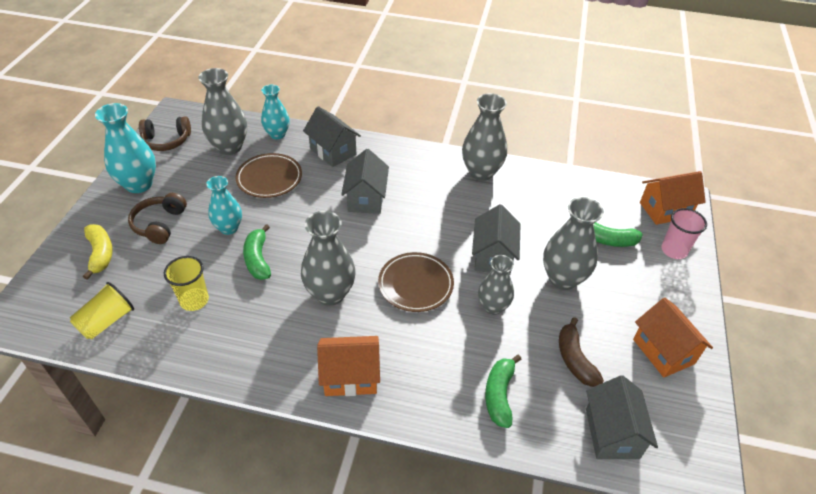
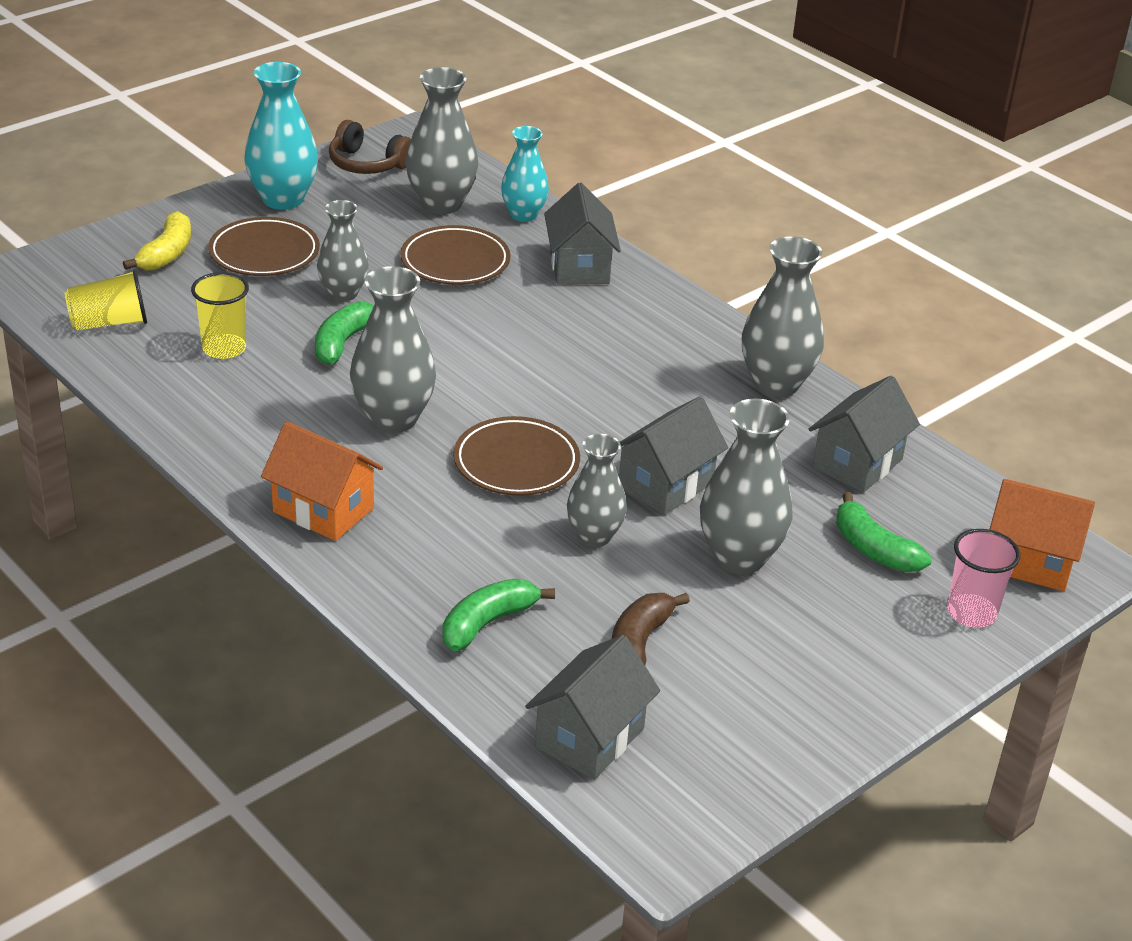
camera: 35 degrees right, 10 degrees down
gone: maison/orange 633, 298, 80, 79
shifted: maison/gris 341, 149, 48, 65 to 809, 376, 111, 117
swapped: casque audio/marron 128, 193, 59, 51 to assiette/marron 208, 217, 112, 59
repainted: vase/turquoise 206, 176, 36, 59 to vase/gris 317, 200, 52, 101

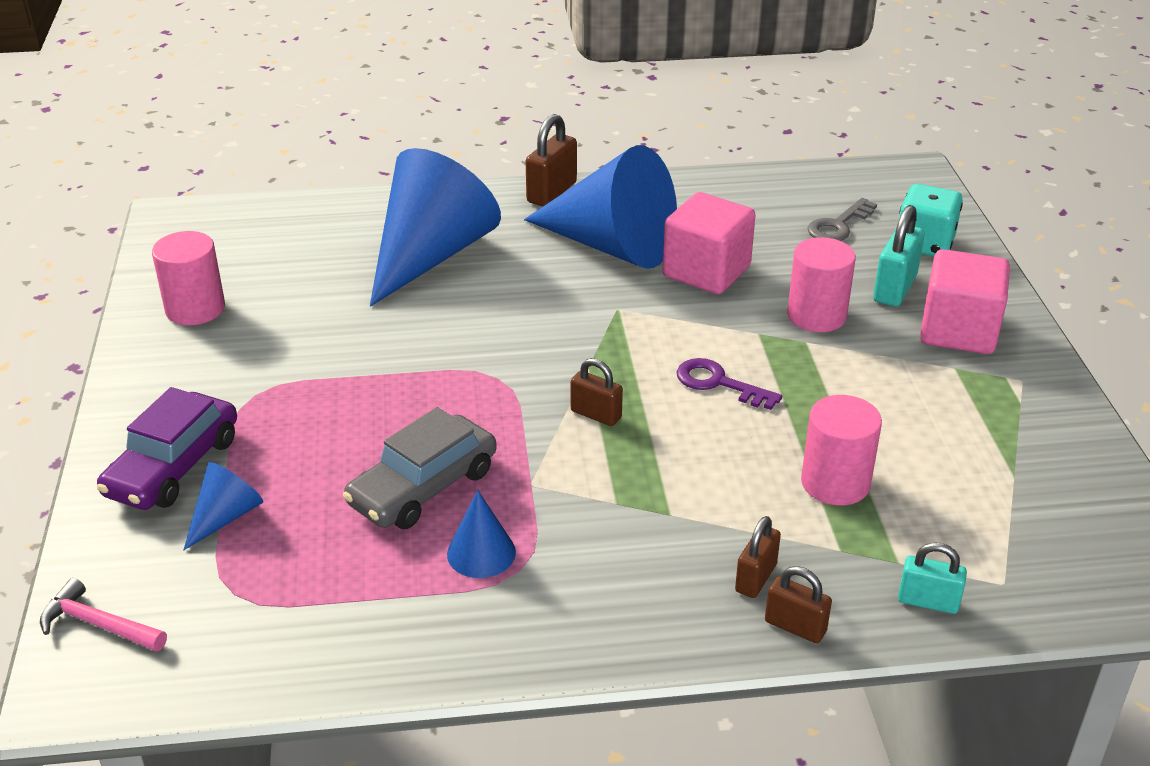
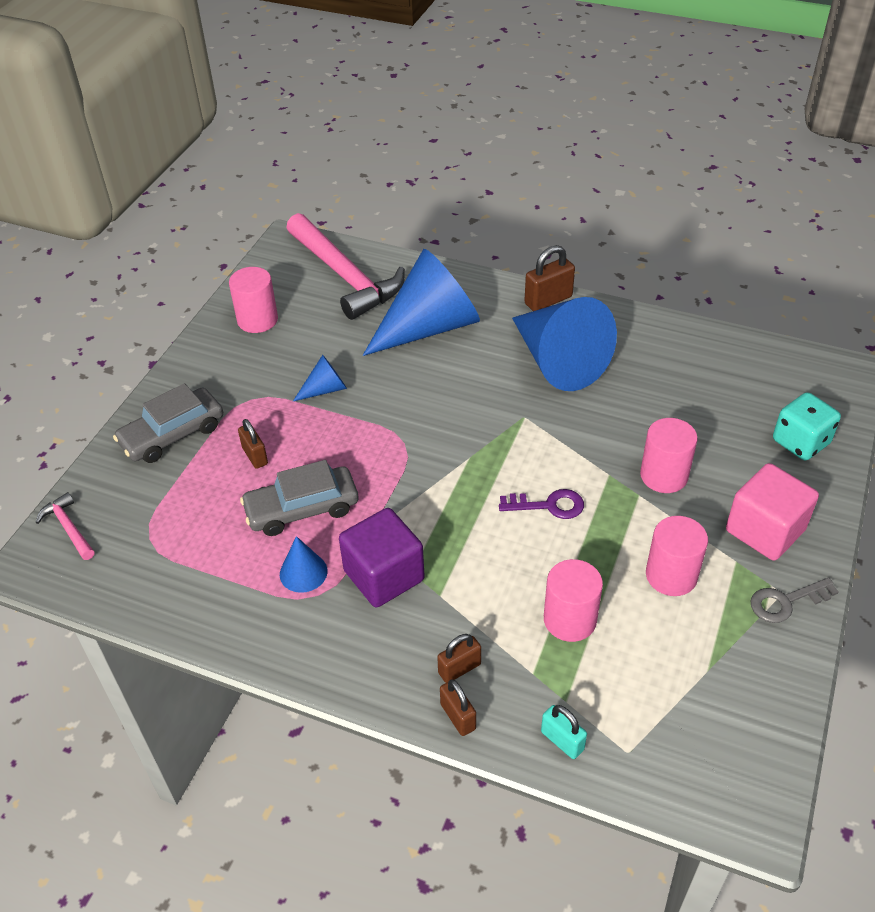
camera: 30 degrees right, 10 degrees up
gone: cube/rose 663, 192, 93, 102; cadenas/turquoise 873, 205, 52, 102
new: marteau/rose 286, 213, 119, 107; cube/violet 339, 508, 86, 99; cylindre/rose 646, 516, 62, 80
shifted: cadenas/marron 571, 358, 52, 68 to 238, 419, 30, 50; cône/bleu 184, 462, 79, 88 to 293, 355, 54, 46; clé/gris 807, 198, 70, 43 to 750, 577, 89, 46
repainted: voiture/violet 97, 387, 140, 123 to voiture/gris 113, 383, 110, 80
rotated: clé/violet 677, 358, 105, 52 = 499, 489, 85, 30 120 degrees clockwise

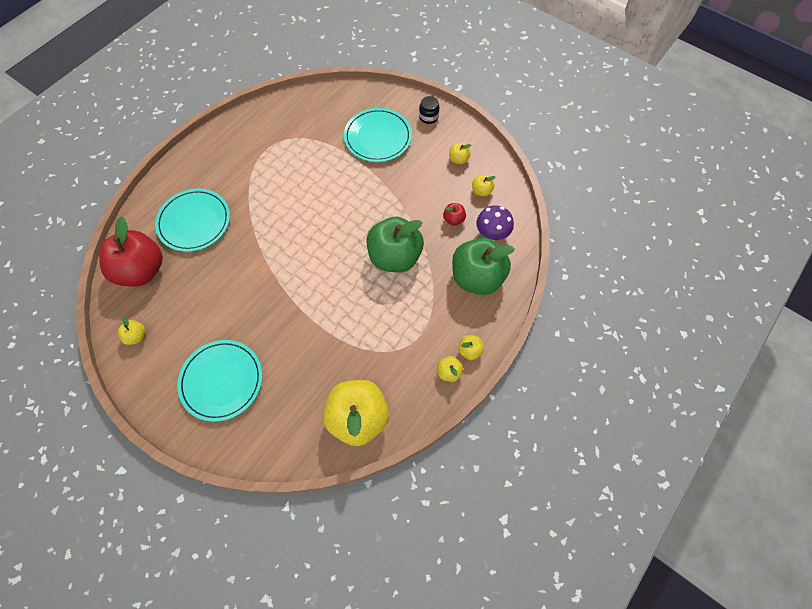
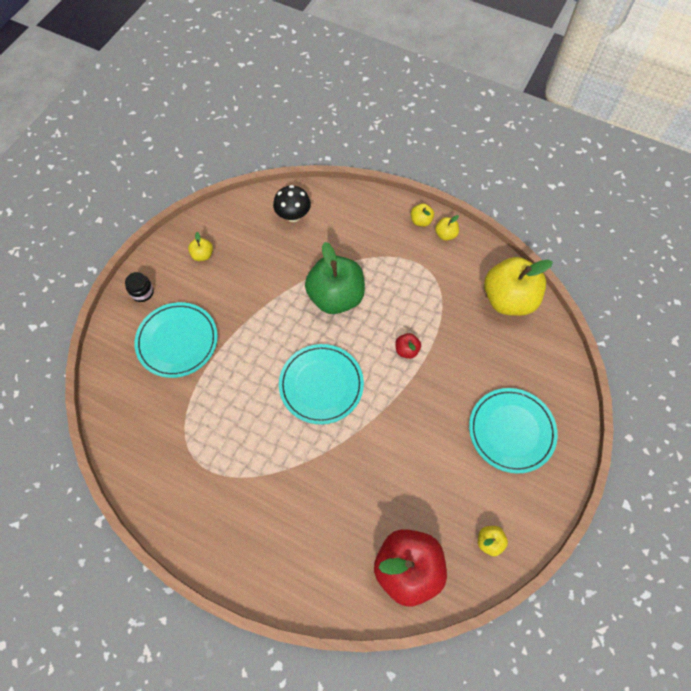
camera: 100 degrees left, 0 degrees up
gone: pomme/vert 452, 238, 63, 57; pomme/jaune 472, 175, 23, 22
shifted: assiette/turquoise 155, 189, 75, 63 to 279, 344, 85, 80; pomme/rouge 443, 203, 23, 23 to 395, 333, 26, 26
repainted: champignon/violet 476, 205, 38, 36 to champignon/noir 273, 185, 38, 37

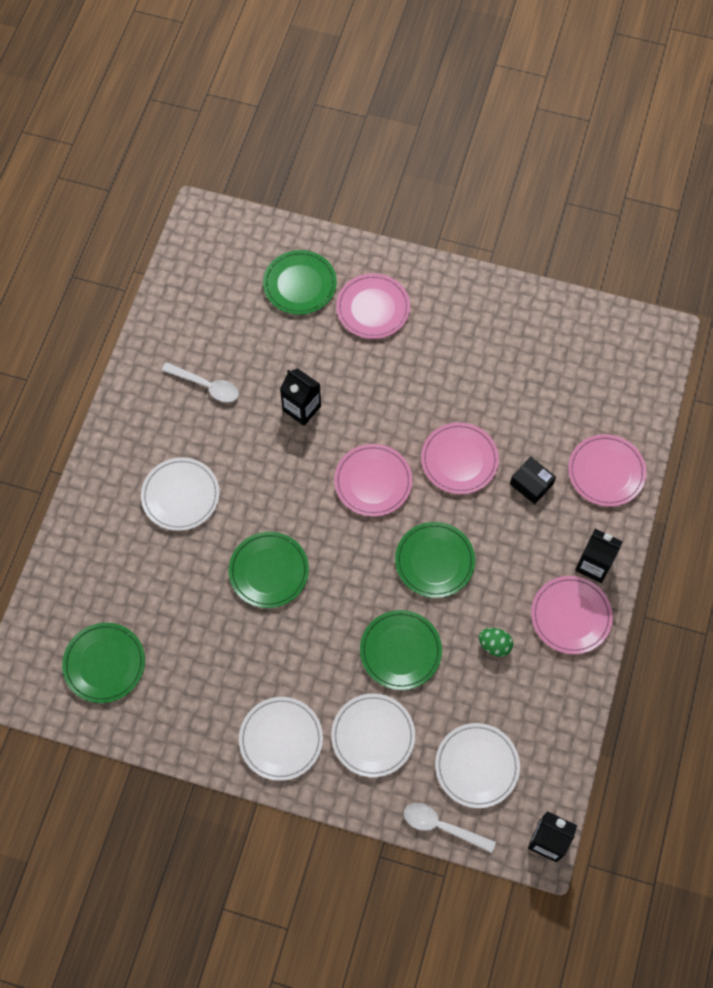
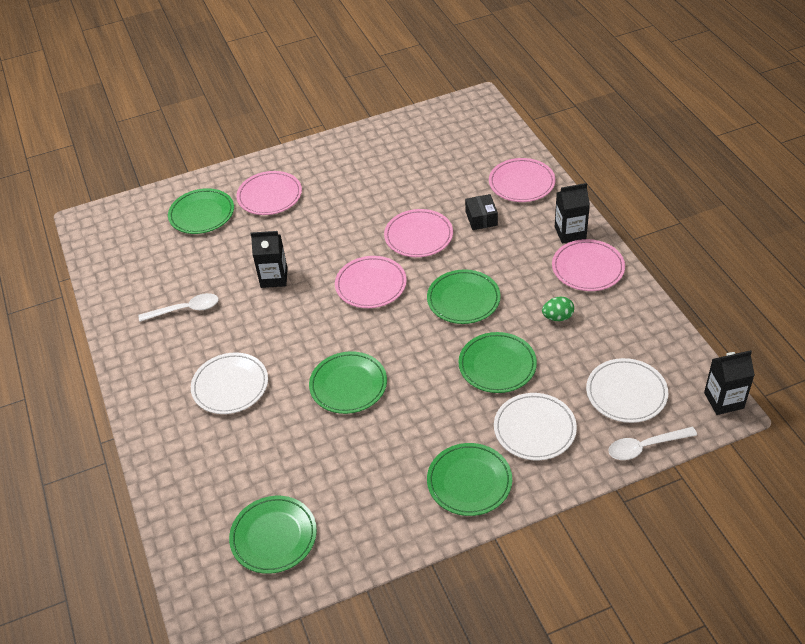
camera: 35 degrees left, 20 degrees down
repainted: assiette/blanc 239, 697, 84, 84 to assiette/vert 427, 443, 85, 73
rotated: boîte/noir 510, 457, 46, 47 = 465, 194, 33, 36 75 degrees clockwise

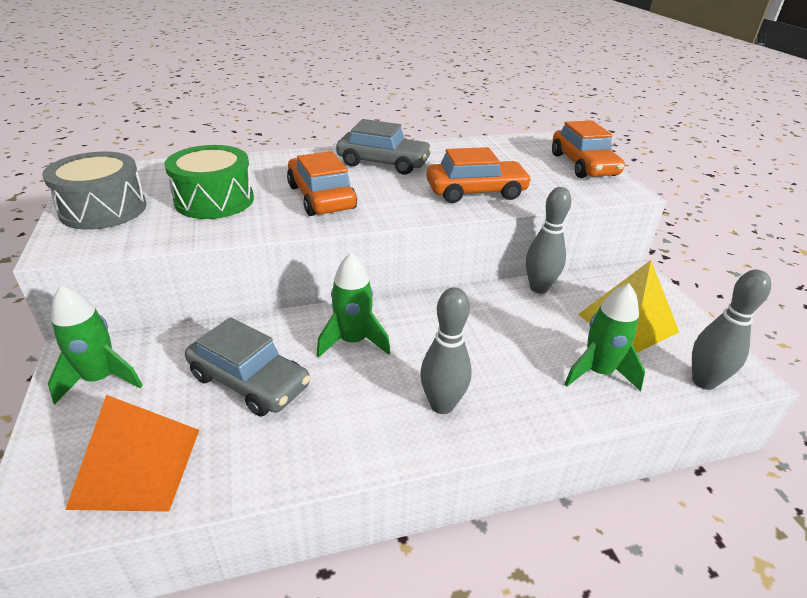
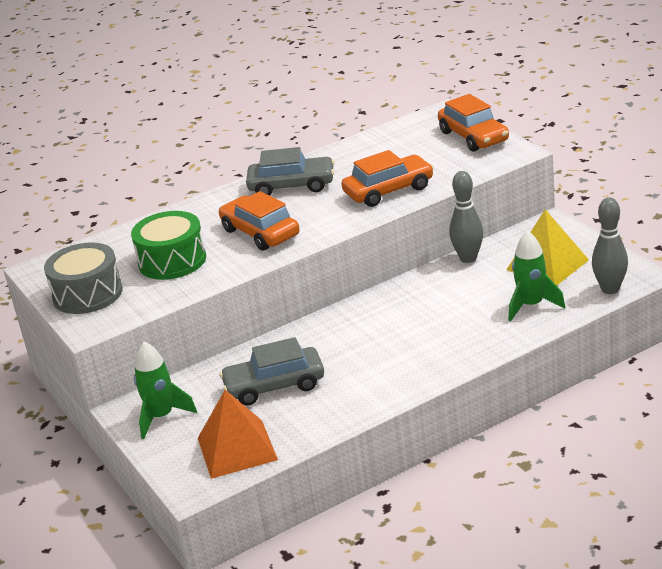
camera: 10 degrees left, 5 degrees down
gone: fusée/vert 317, 253, 74, 105; quille/gris 420, 287, 52, 127
rotated: voiture/gris 185, 317, 125, 99 = 220, 337, 104, 69 150 degrees clockwise

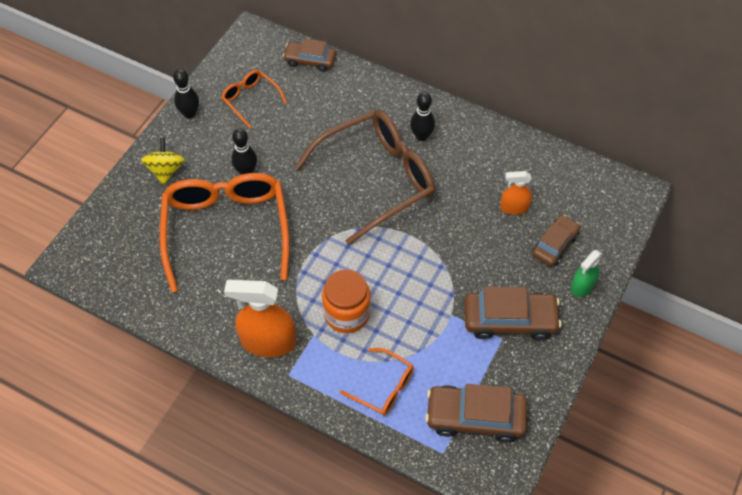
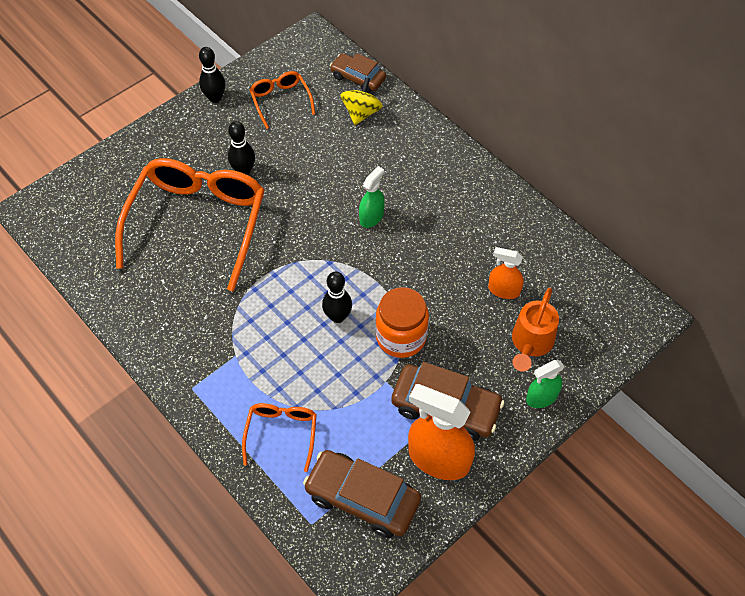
camera: 20 degrees right, 0 degrees up
shifted: quille/noir 410, 92, 25, 49 to 322, 271, 30, 52; toupie/jaune 141, 138, 44, 47 to 340, 77, 43, 48; bocal/orange 322, 269, 49, 64 to 375, 287, 54, 71; vaporisateur/orange 224, 279, 72, 78 to 408, 384, 67, 96
swapped: lunettes/marron 295, 110, 140, 135 to vaporisateur/vert 359, 166, 26, 62; voiture/marron 532, 215, 48, 51 to arrosoir/orange 512, 288, 47, 84
rotated: lunettes/orange 340, 348, 74, 67 = 242, 403, 75, 69 135 degrees counterclockwise

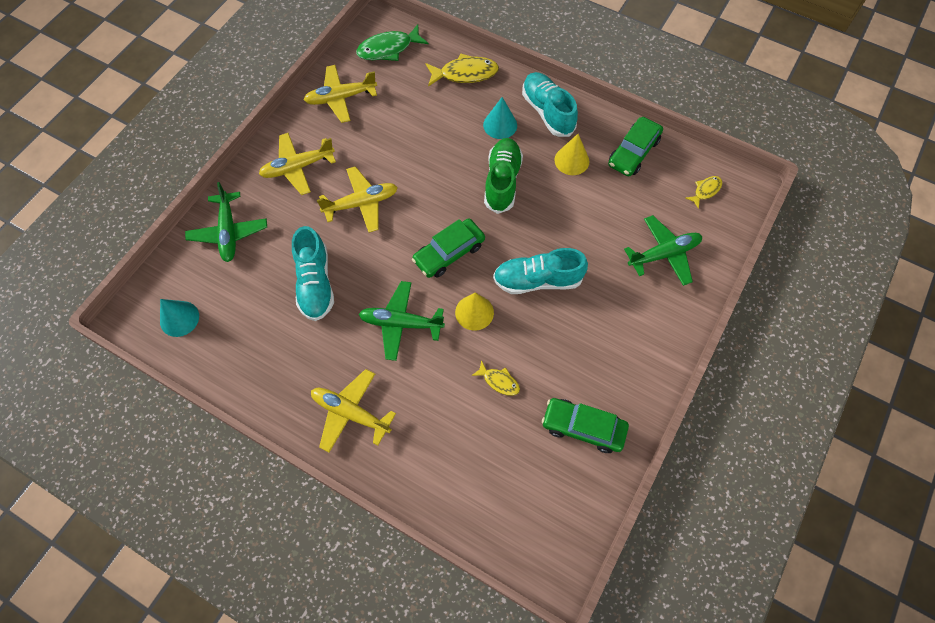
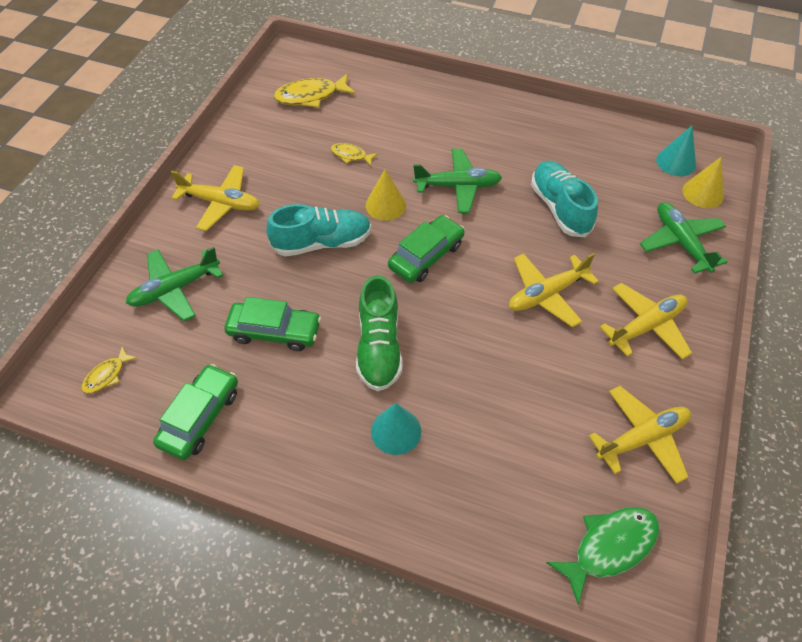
camera: 170 degrees right, 10 degrees down
gone: chaussure/turquoise 522, 72, 56, 65
shifted: avion/jaune 311, 369, 85, 83 to 171, 165, 89, 66; voiture/vert 542, 398, 87, 55 to 224, 297, 97, 54; poisson/jaune 426, 53, 73, 33 to 274, 74, 81, 34; cône/jaune 554, 134, 35, 41 to 683, 157, 41, 51

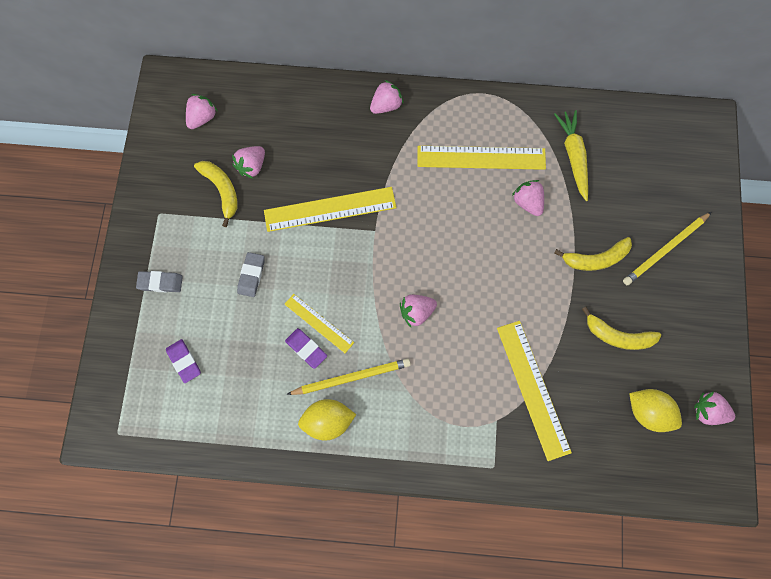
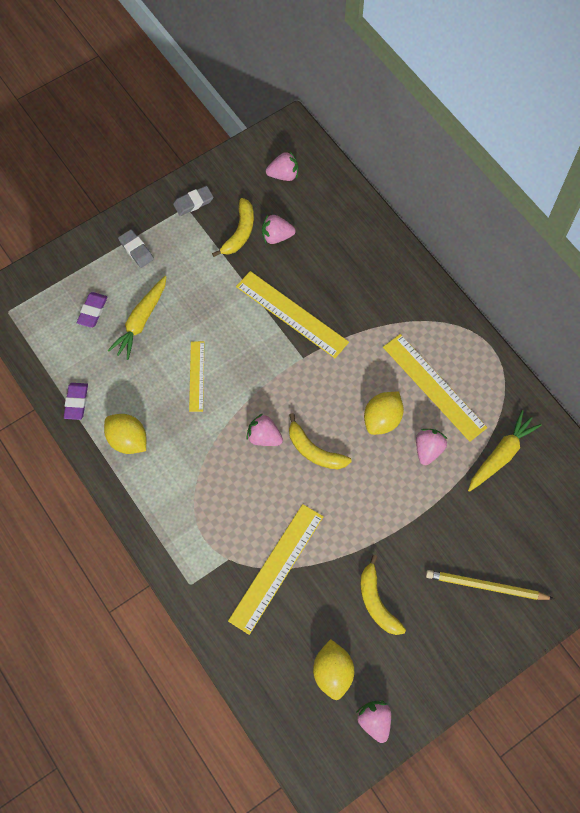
camera: 50 degrees right, 5 degrees down
gone: crayon/jaune 286, 358, 125, 37; fraise/rose 370, 80, 34, 34
new: carotte/jaune 108, 276, 59, 84; citron/jaune 364, 392, 40, 43
shifted: gomme/violet 285, 328, 42, 41 to 64, 383, 24, 37; gomme/gris 237, 252, 28, 45 to 173, 186, 41, 30; banane/jaune 554, 237, 78, 34 to 289, 413, 63, 56

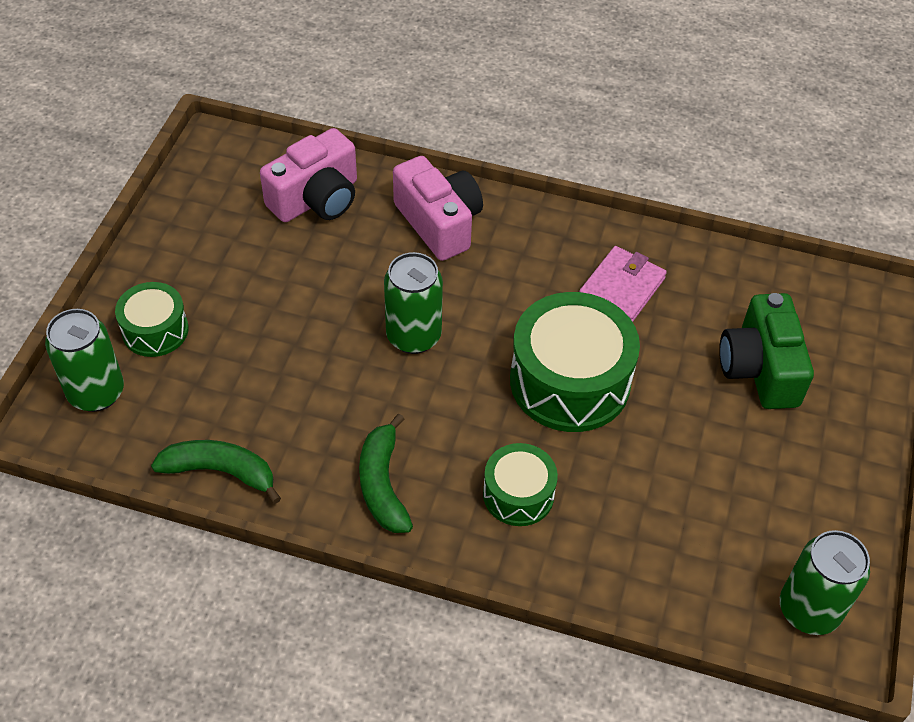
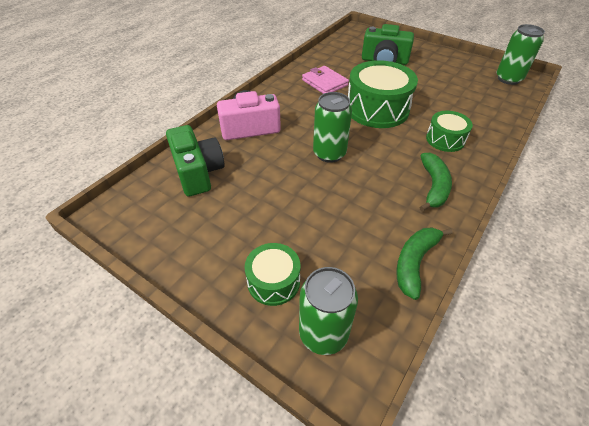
camera: 70 degrees left, 5 degrees down
repainted: appareil photo/rose 260, 128, 97, 94 to appareil photo/vert 166, 125, 59, 72
rotated: banane/vert 359, 414, 54, 119 = 419, 153, 33, 59 90 degrees counterclockwise

